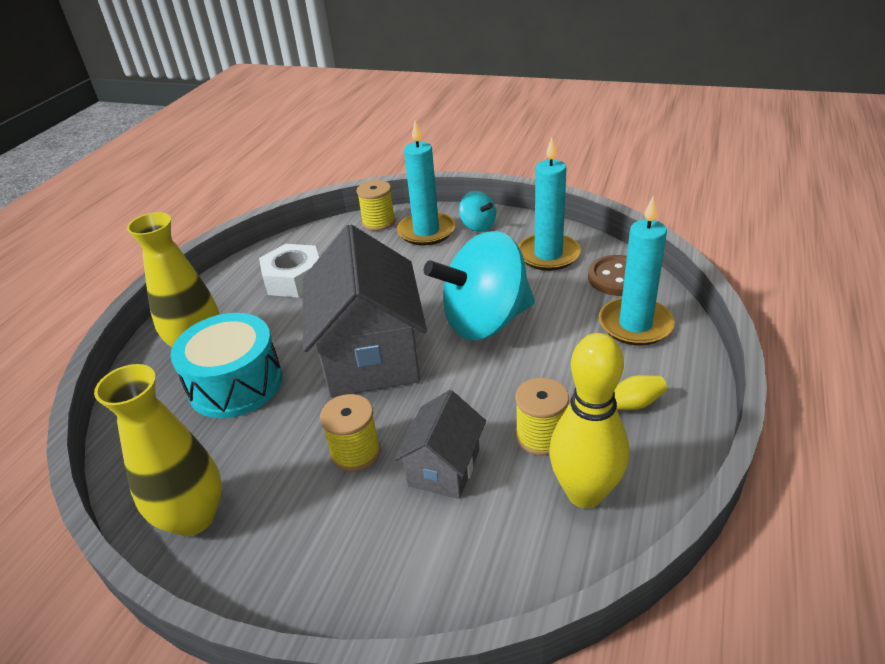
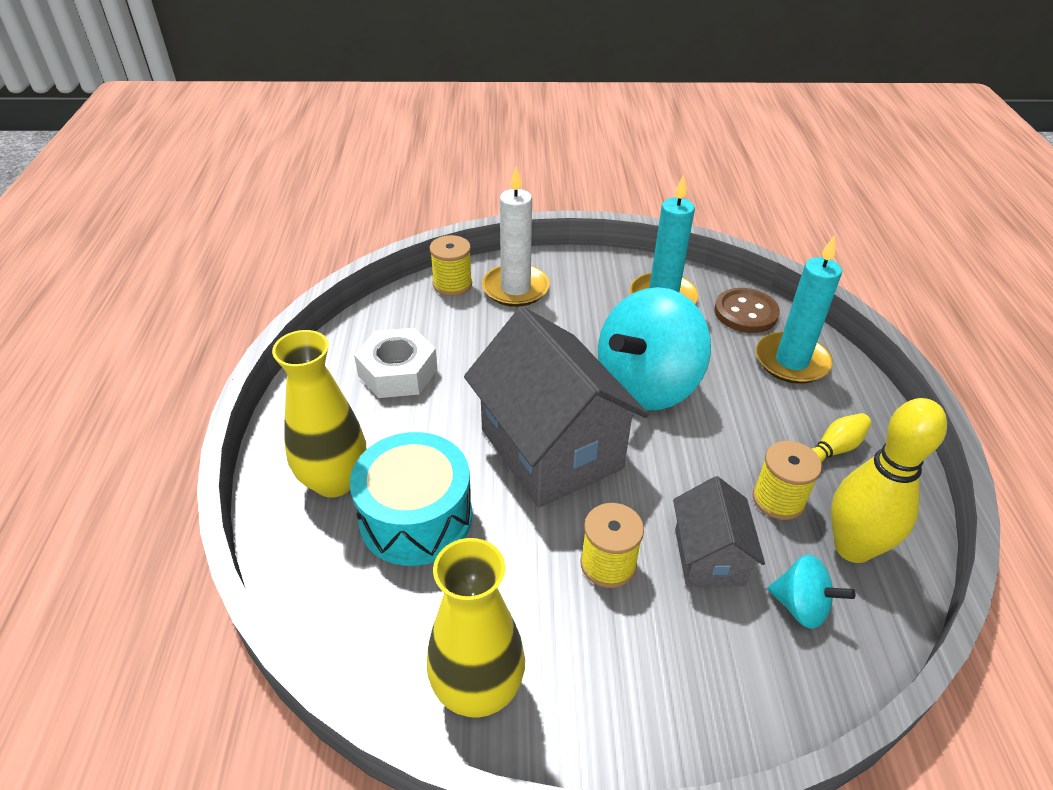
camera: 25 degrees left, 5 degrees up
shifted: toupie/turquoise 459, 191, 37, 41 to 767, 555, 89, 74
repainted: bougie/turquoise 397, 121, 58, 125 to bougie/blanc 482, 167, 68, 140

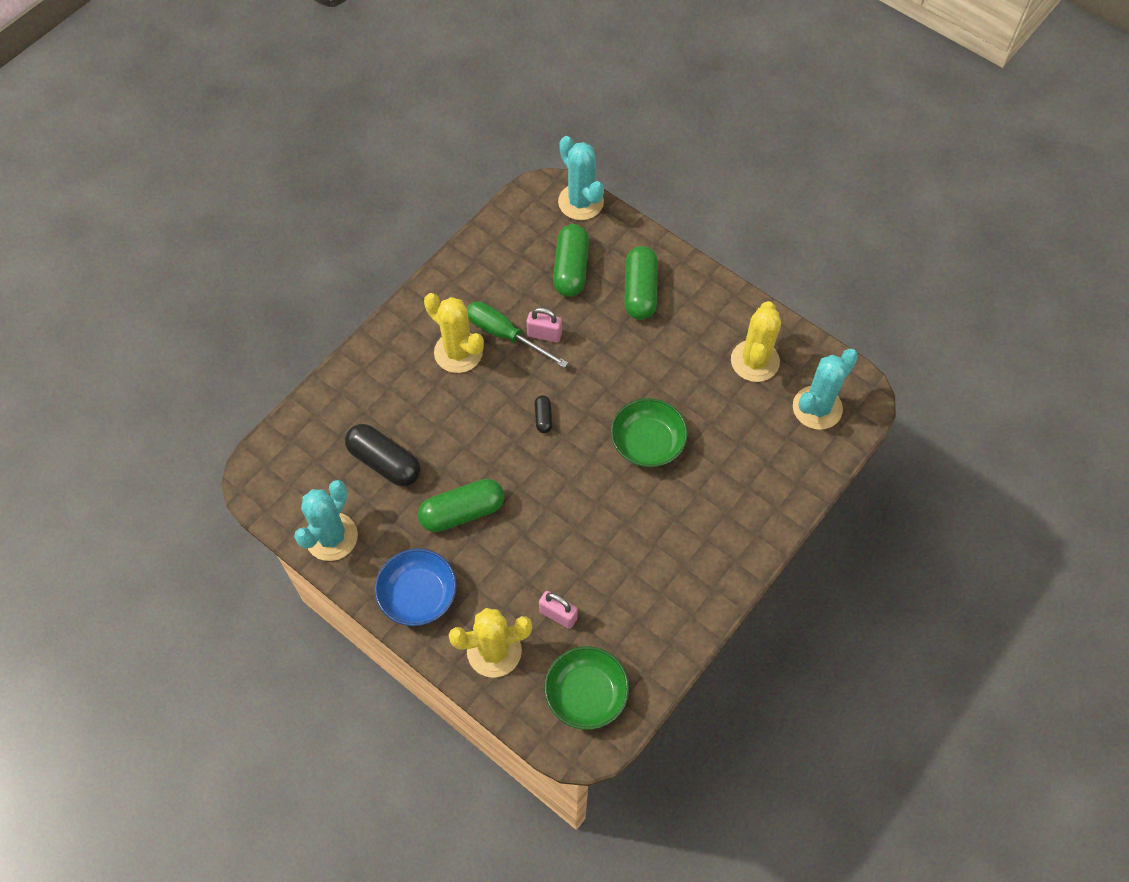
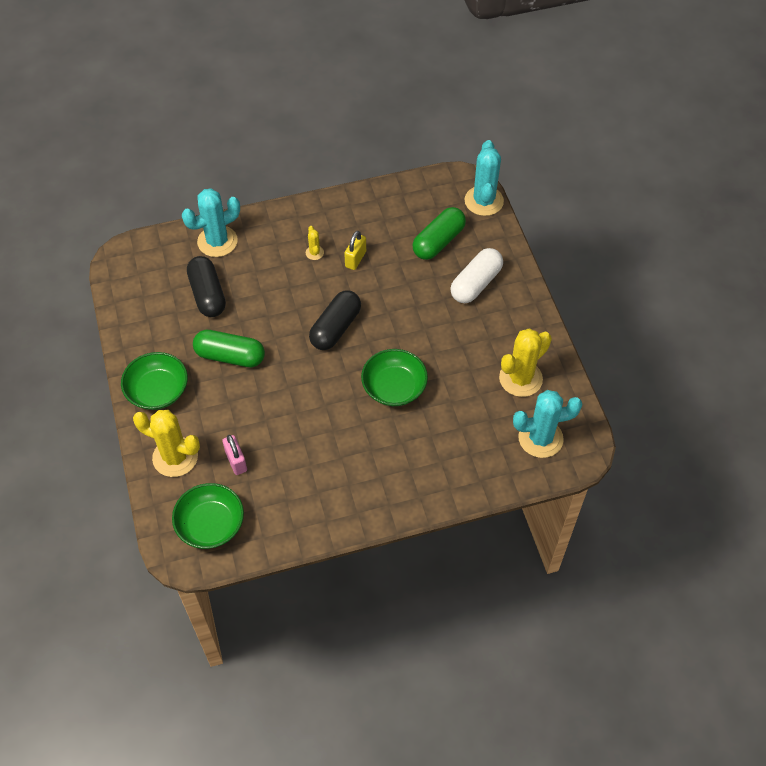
camera: 35 degrees right, 5 degrees down
gone: cadenas/rose 527, 307, 35, 36
shifted: cactus/turquoise 294, 480, 64, 81 to 182, 188, 58, 69
swapped: tournevis/vert 467, 301, 101, 67 to cadenas/jaune 344, 231, 22, 39
repainted: bol/bleu 375, 548, 82, 78 to bol/vert 121, 352, 67, 58; gélule/vert 624, 246, 34, 74 to gélule/blanc 450, 248, 53, 55
scaled: cactus/jaune 424, 293, 60, 80 = 305, 226, 19, 34 x0.46; gélule/noir 535, 395, 17, 38 = 309, 290, 52, 60 x2.09

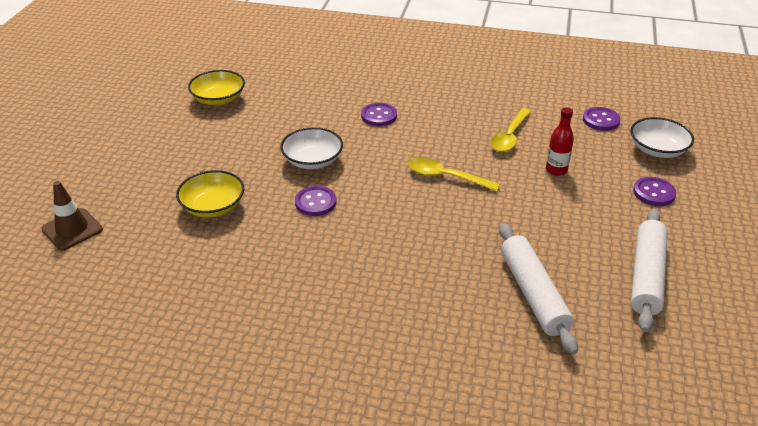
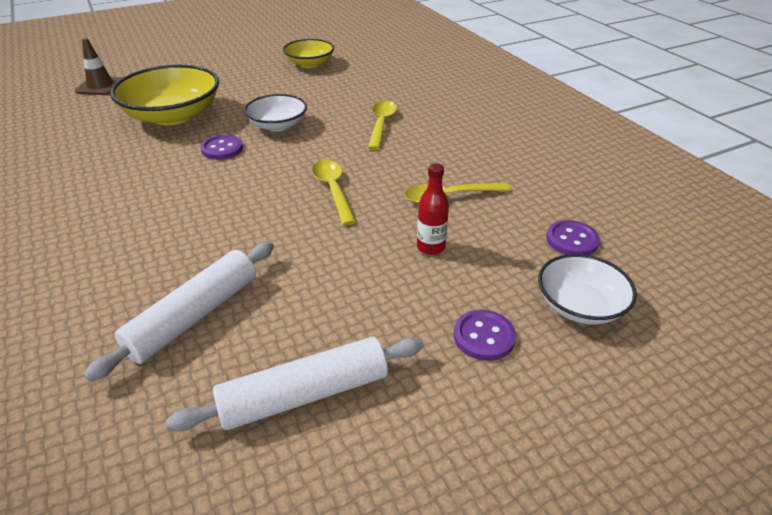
camera: 50 degrees right, 0 degrees up
swapped: bouton/violet 361, 103, 36, 23 to cuillère/jaune 368, 101, 29, 49
scaled: bol/jaune 176, 170, 68, 48 = 110, 65, 109, 60 x1.70

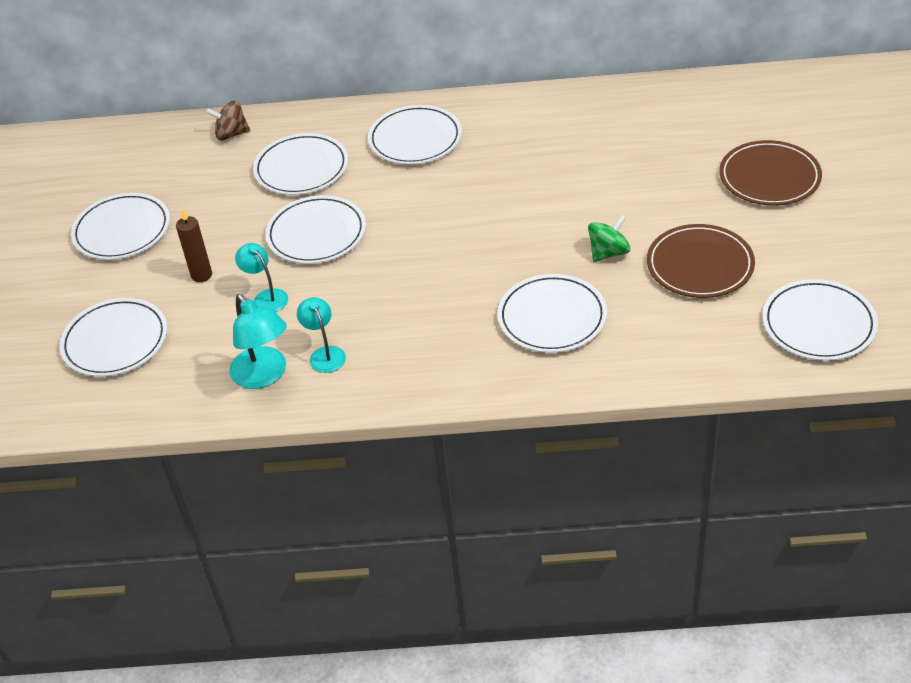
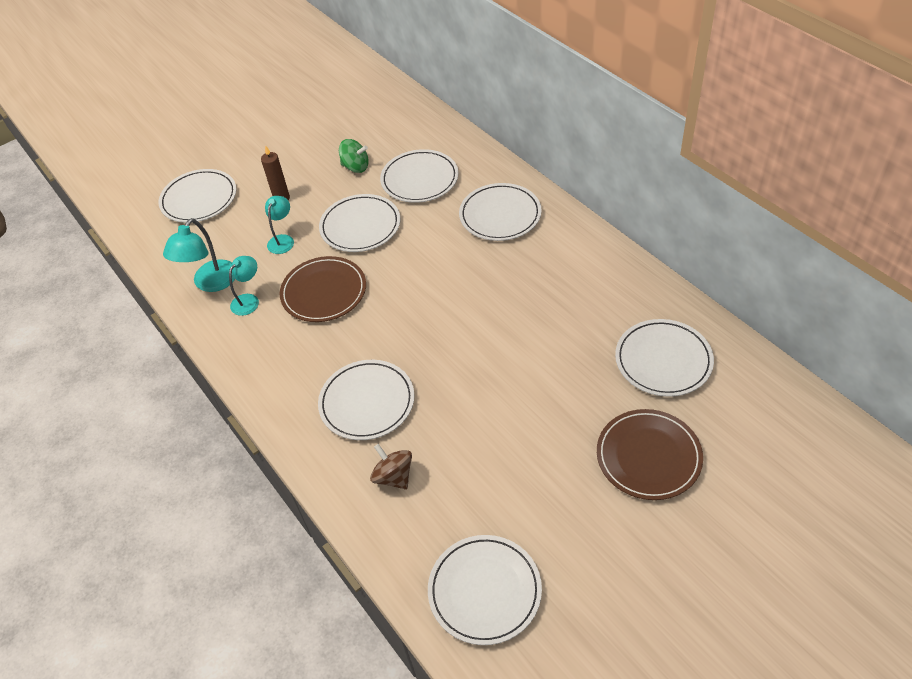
camera: 55 degrees right, 5 degrees up
shifted: assiette/marron 647, 224, 108, 74 to 280, 256, 86, 66; toupie/vert 588, 214, 43, 48 to 339, 139, 30, 34; toupie/marron 206, 100, 44, 41 to 370, 444, 42, 46; assiette/blanc 71, 193, 99, 67 to 615, 319, 99, 78

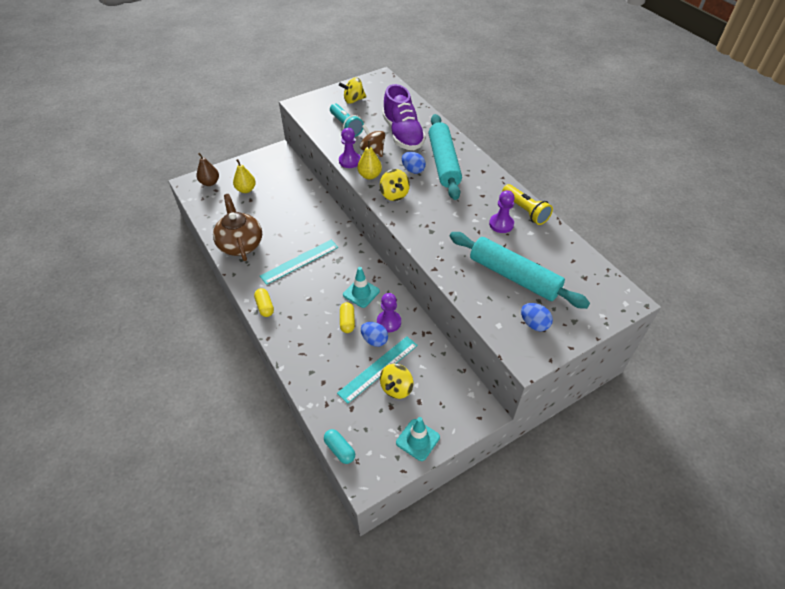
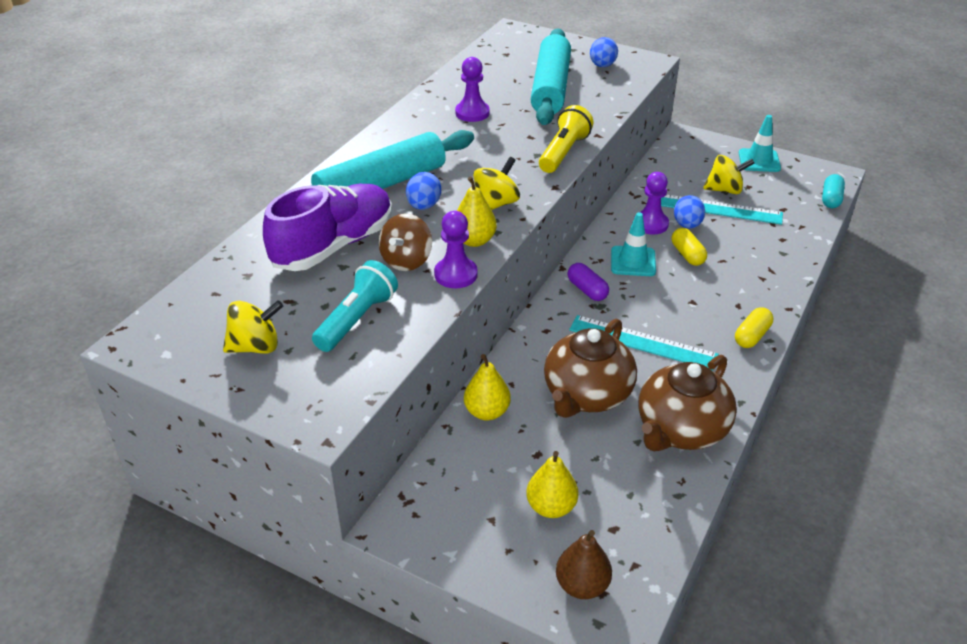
camera: 120 degrees left, 10 degrees down
new: poire/jaune 464, 354, 47, 67; théière/marron 544, 319, 93, 99; gélule/violet 567, 263, 42, 38
shifted: lampe de poche/jaune 502, 184, 51, 41 to 539, 105, 54, 68
rotated: toupie/jaune 339, 77, 27, 27 = 223, 300, 60, 54 60 degrees counterclockwise; gélule/jaune 340, 302, 15, 31 = 672, 228, 35, 38 75 degrees counterclockwise

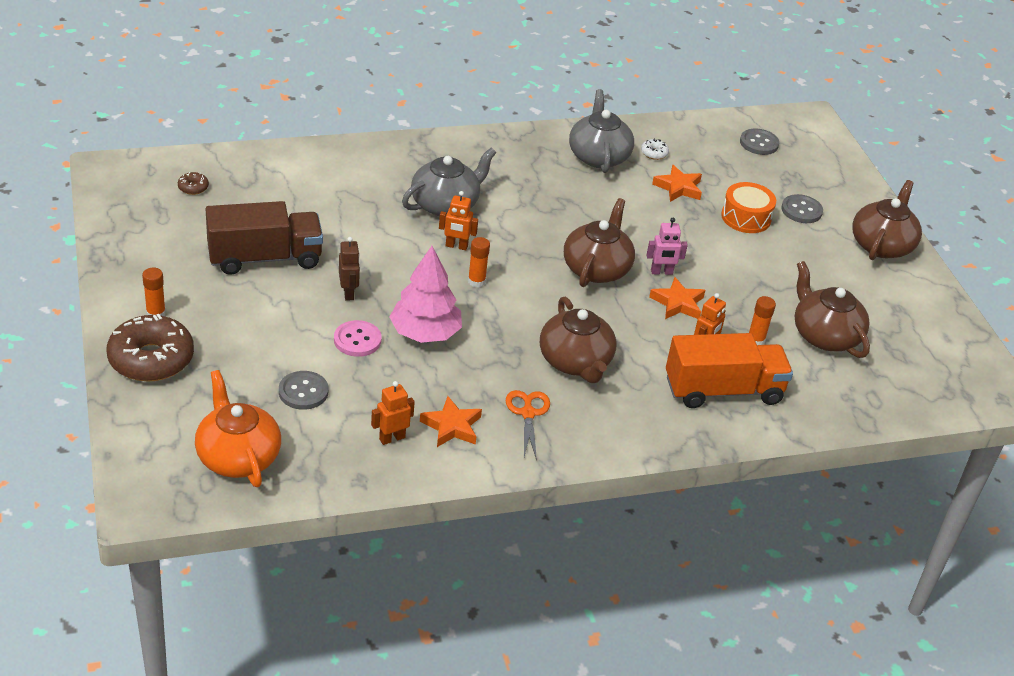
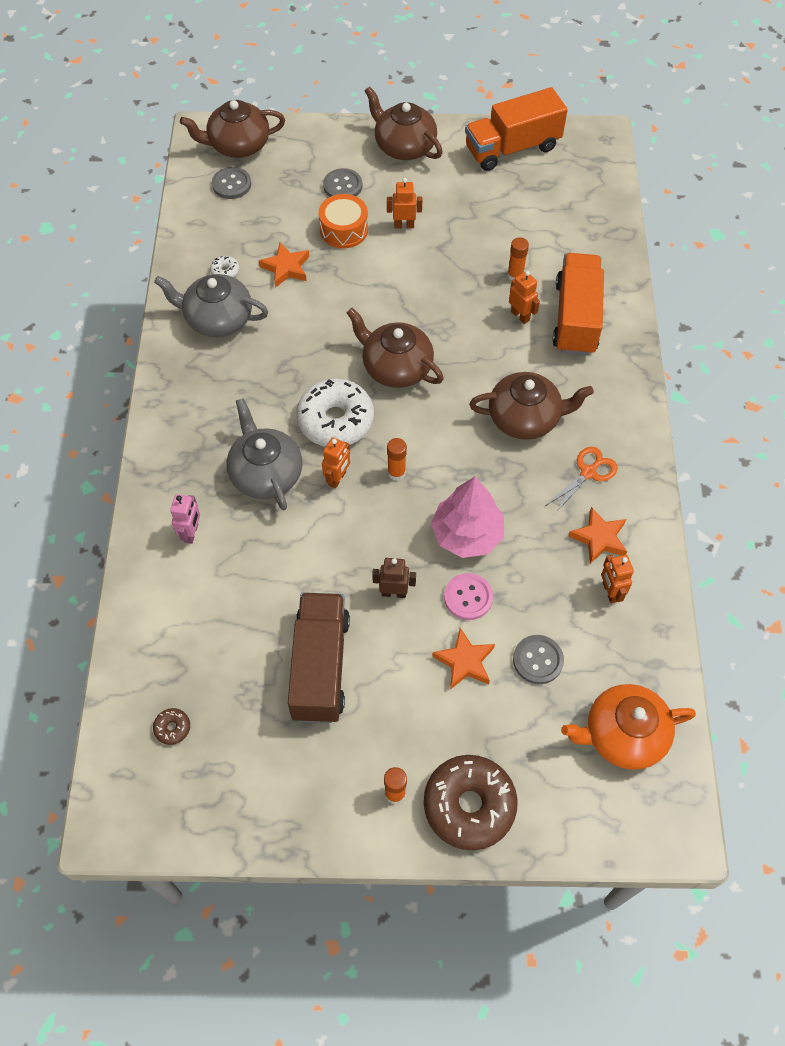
camera: 70 degrees left, 20 degrees up
new: beignet/blanc 296, 378, 78, 69; robot/orange 387, 178, 35, 50; camion/orange 465, 87, 103, 84
shifted: robot/rose 647, 218, 41, 57 to 170, 494, 30, 50; théière/marron 795, 261, 75, 97 to 180, 100, 105, 58; étoile/orange 649, 277, 56, 42 to 432, 628, 63, 62
rotated: ciseaux/orange 506, 390, 44, 70 = 547, 447, 71, 67 120 degrees clockwise

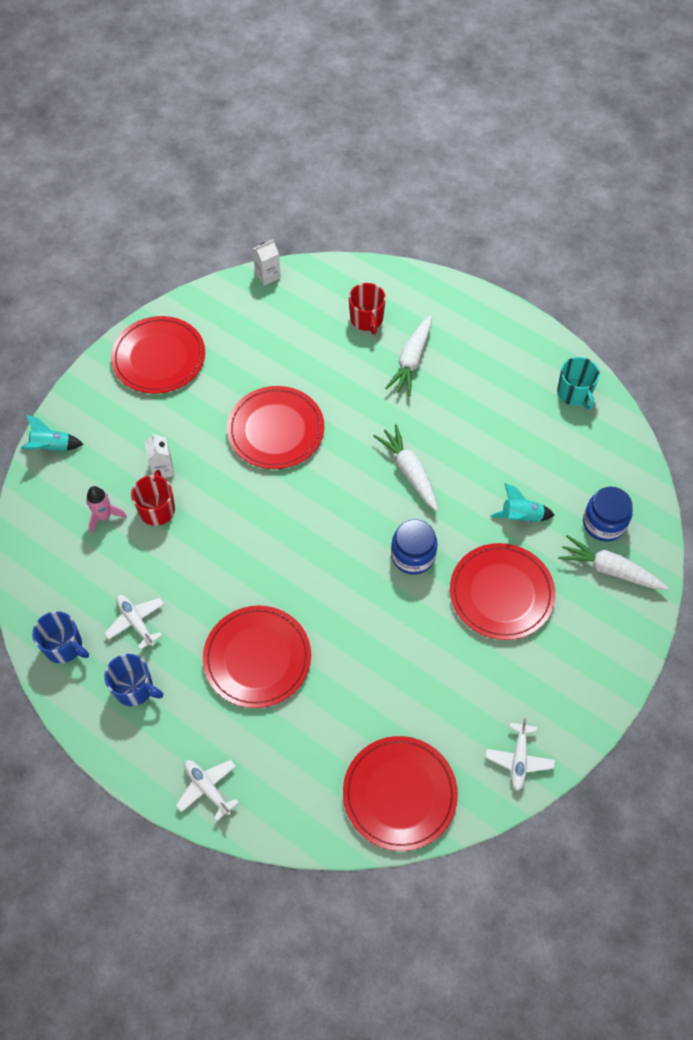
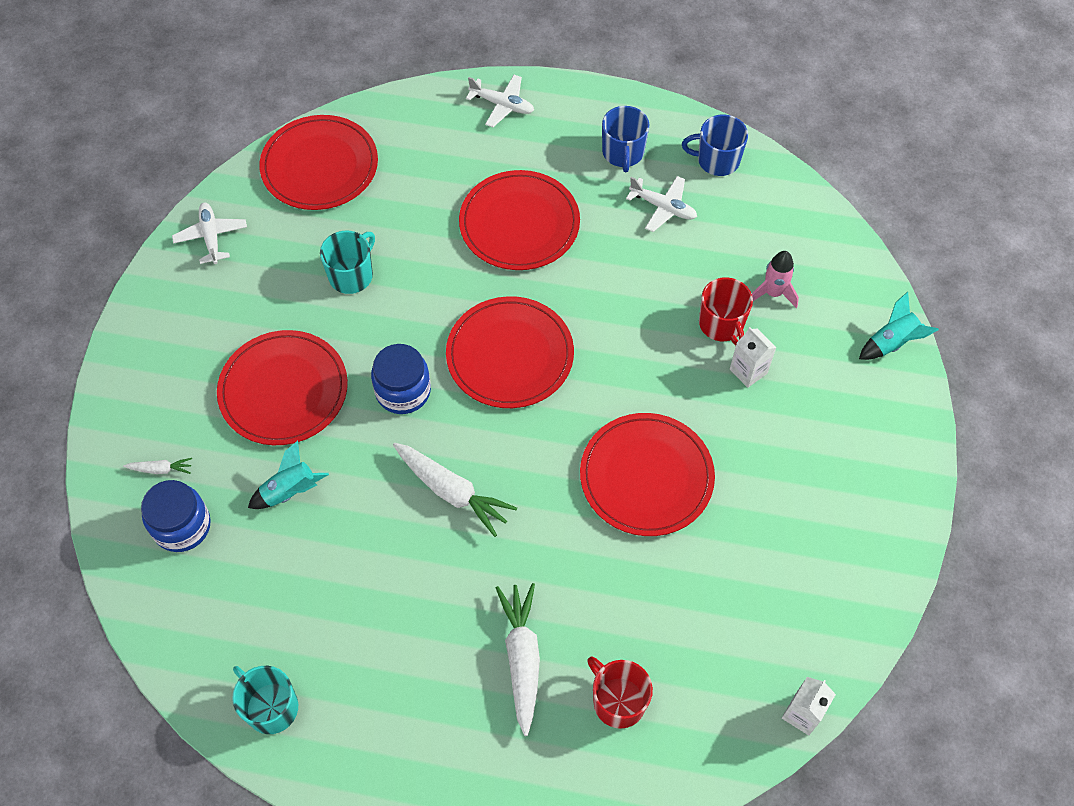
camera: 155 degrees right, 0 degrees up
new: tasse/turquoise 320, 231, 55, 63
shifted: assiette/rouge 111, 316, 94, 78 to 446, 296, 128, 112
rotated: tasse/bleu 104, 654, 59, 52 = 602, 106, 47, 66 90 degrees counterclockwise
scaled: carotte/blanc 558, 535, 111, 55 = 123, 458, 69, 16 x0.48

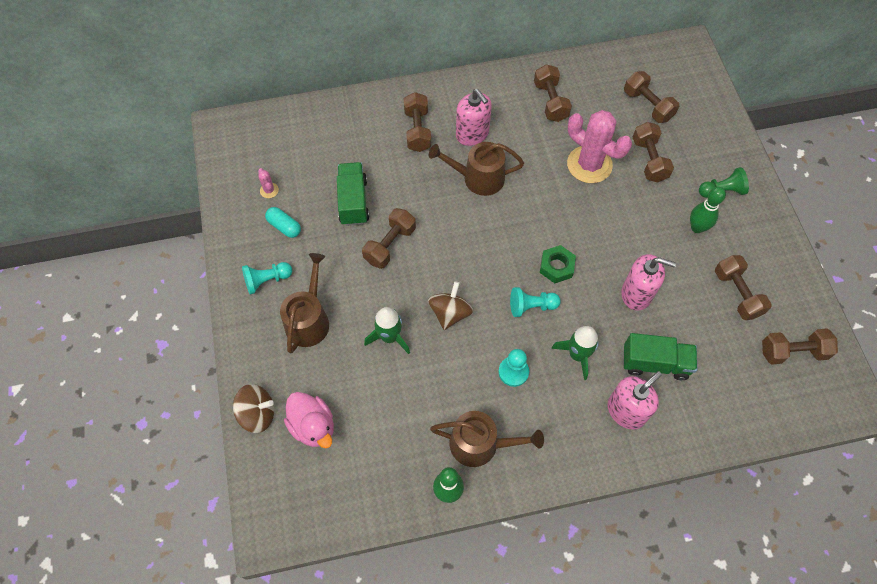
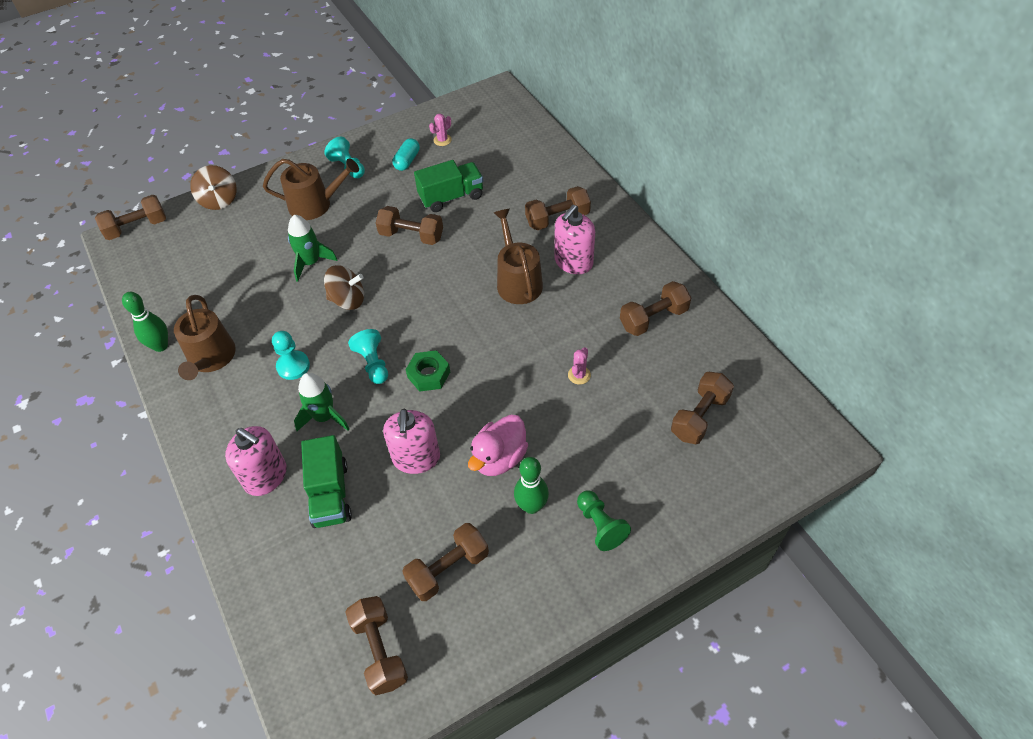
camera: 75 degrees right, 10 degrees down
shifted: haltère/marron 633, 122, 41, 60 to 95, 195, 71, 45; canard/rose 284, 392, 50, 56 to 468, 415, 60, 61
scaled: cactus/rose 567, 110, 65, 73 = 568, 347, 23, 37 x0.41

